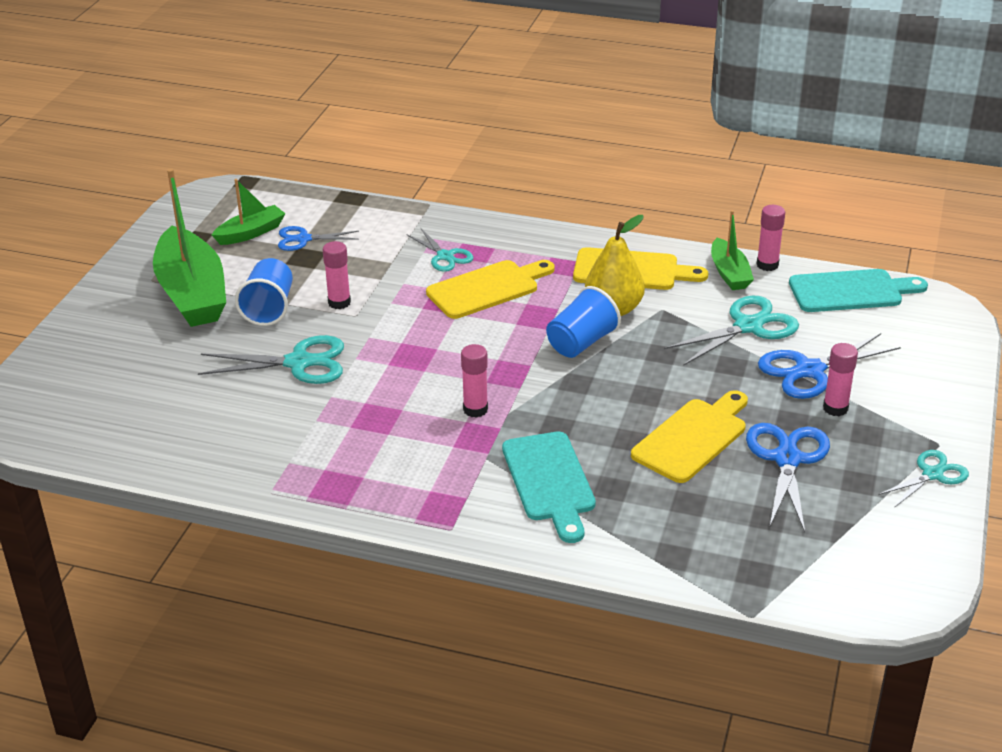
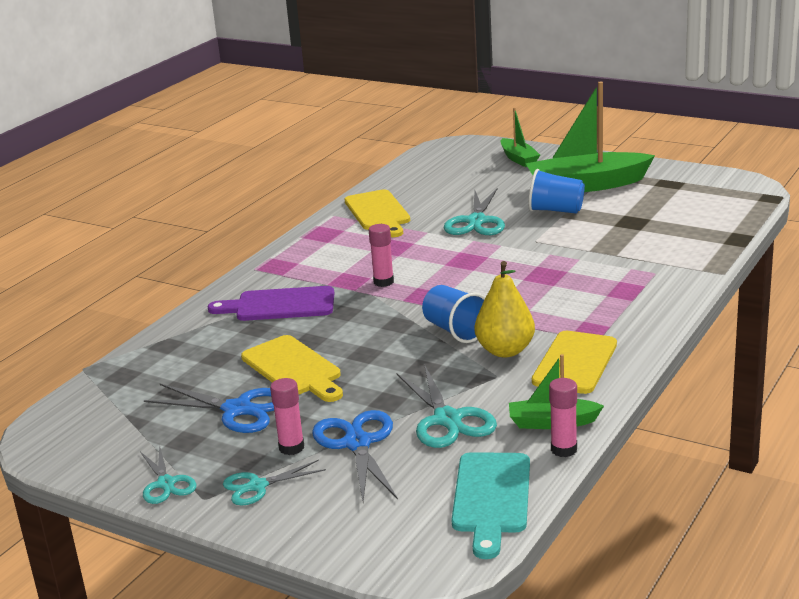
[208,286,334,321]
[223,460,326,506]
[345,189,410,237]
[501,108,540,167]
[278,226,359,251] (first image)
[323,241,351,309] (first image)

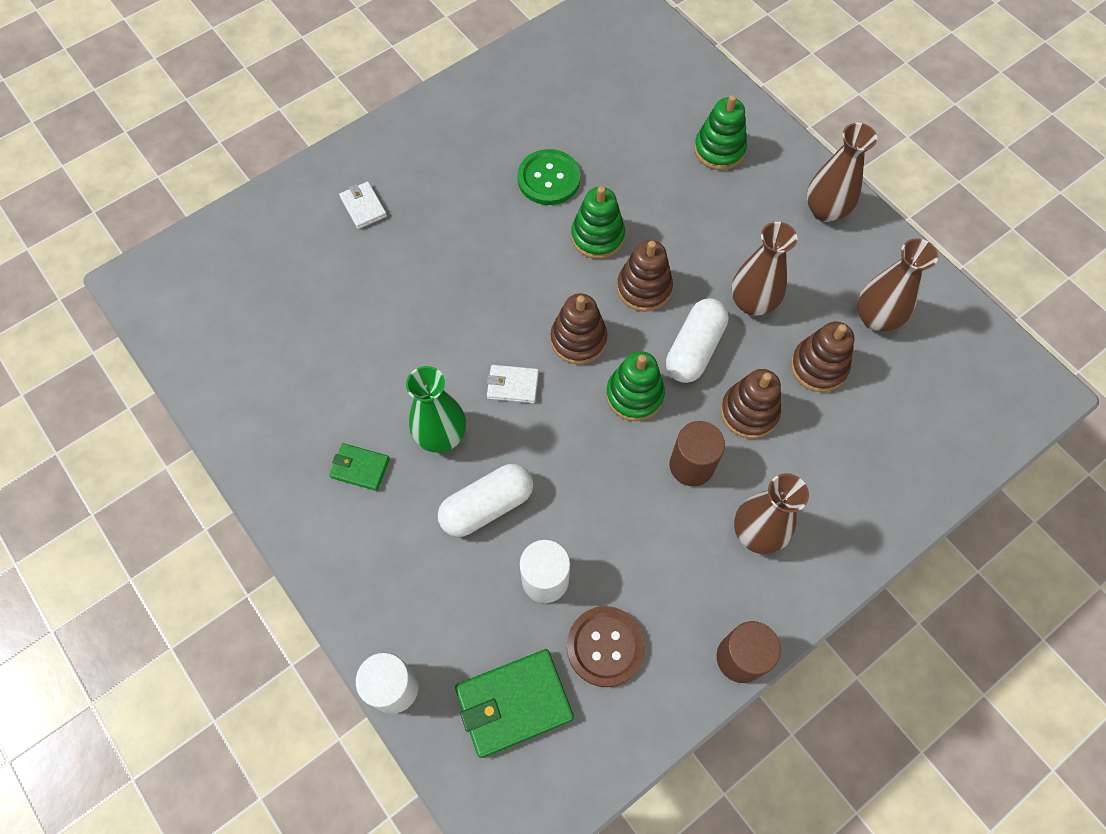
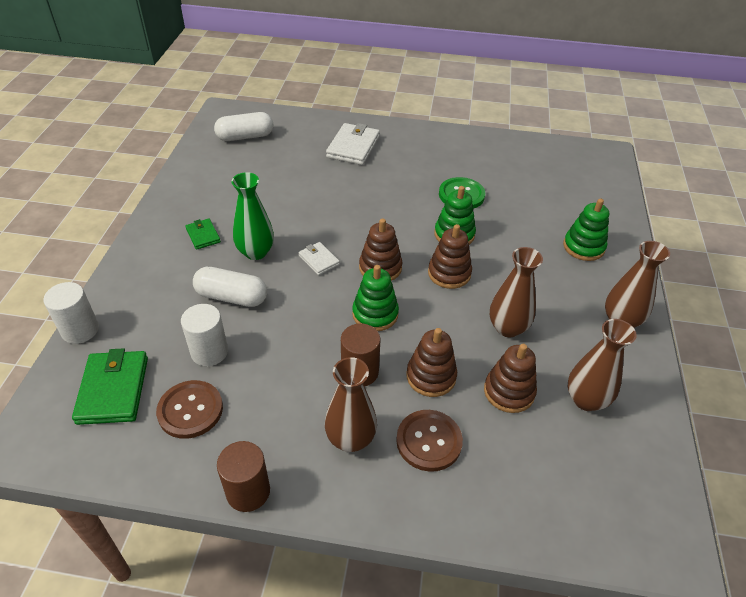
[72,348,148,425]
[214,112,273,141]
[326,123,380,165]
[396,410,463,472]

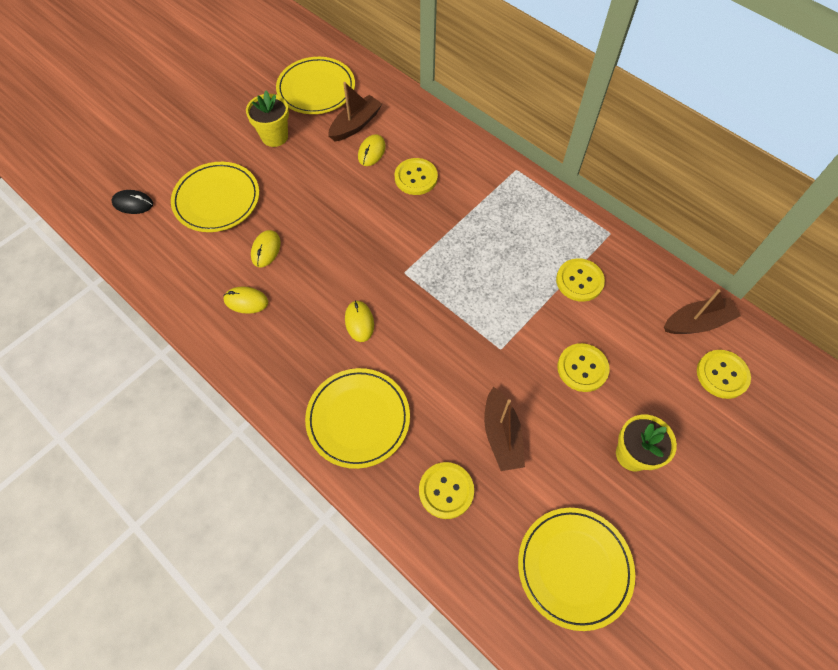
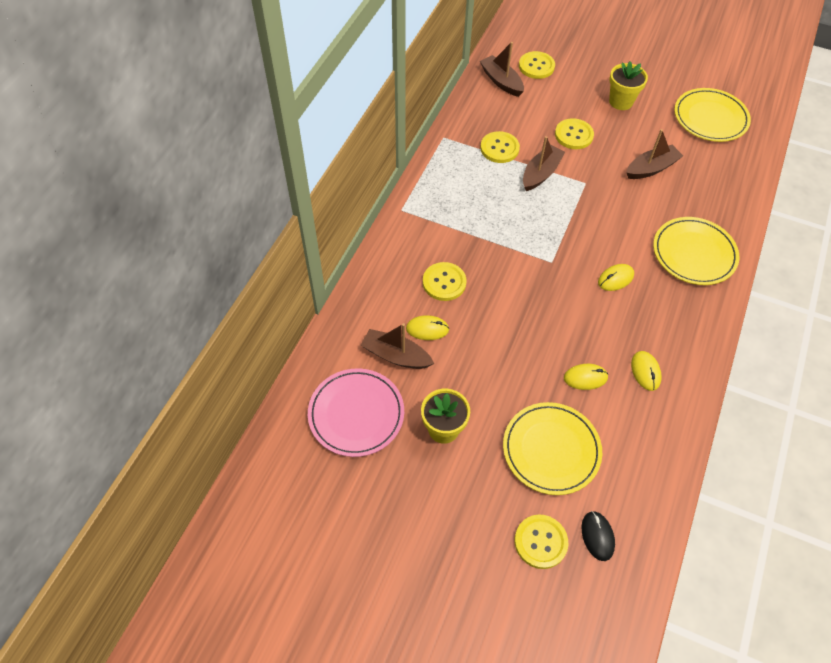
[308,368,404,457]
[515,515,568,569]
[523,136,565,191]

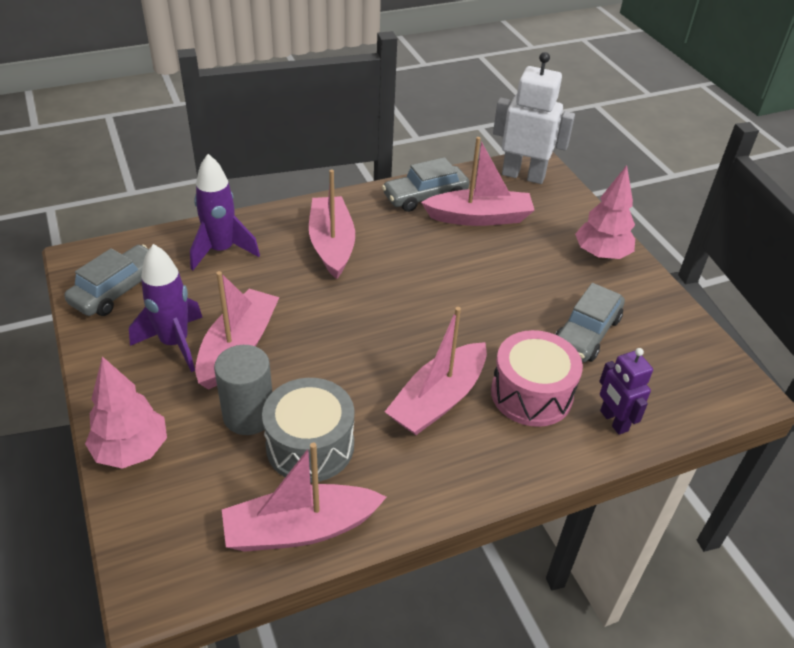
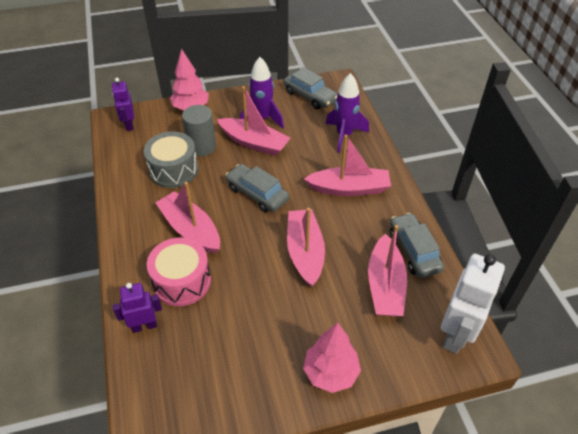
[112,78,134,131]
[225,164,289,213]
[287,208,325,287]

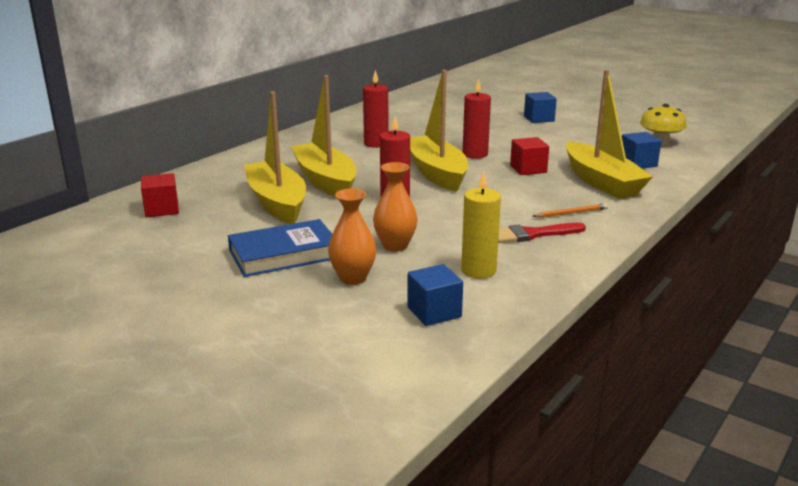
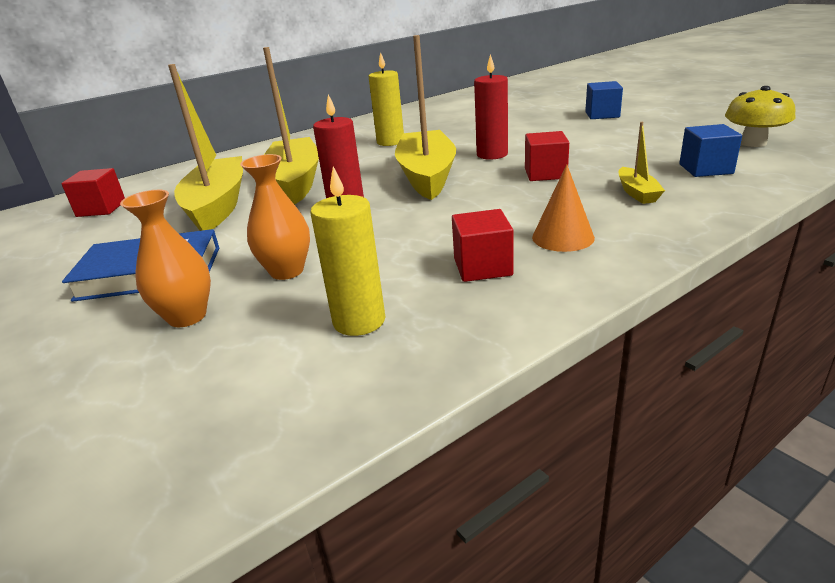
[368,52,404,146]
[452,209,513,282]
[532,164,595,252]
[619,122,665,204]
[407,264,463,326] (first image)

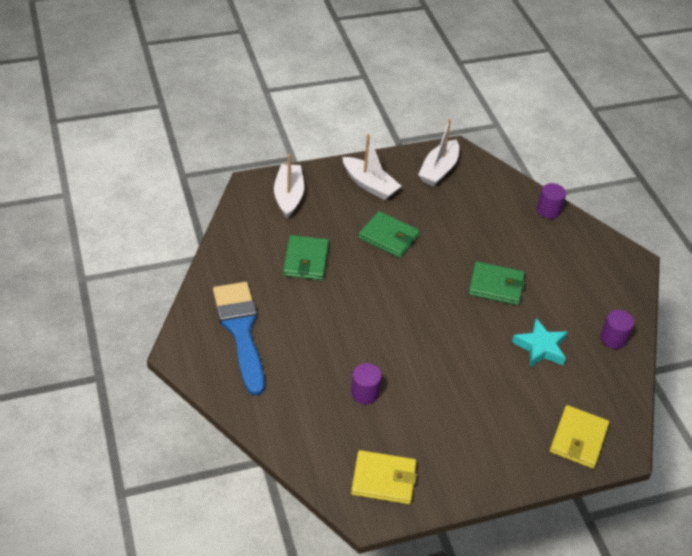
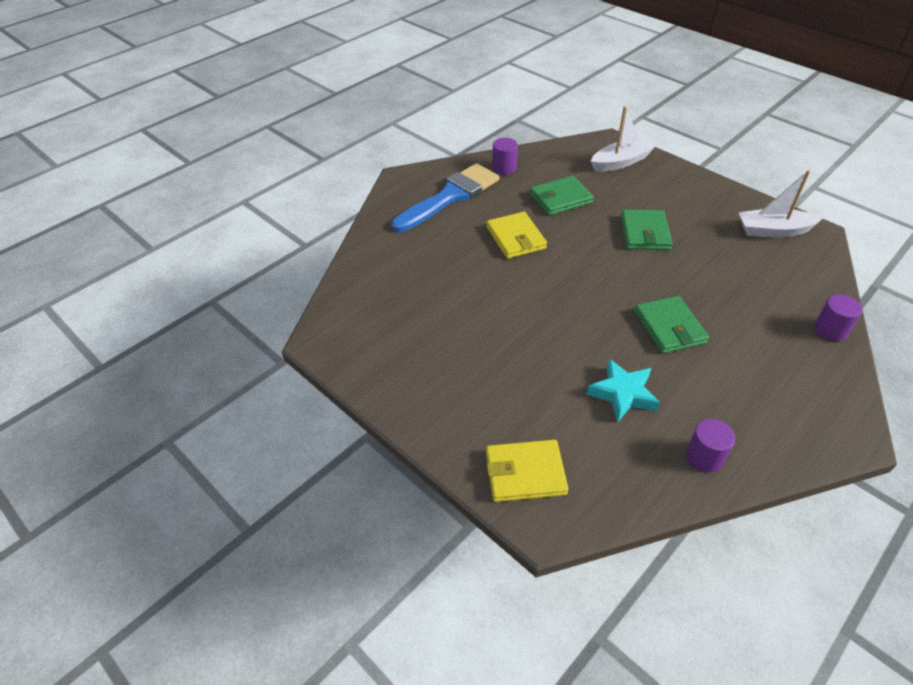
[486,212,547,259]
[492,138,518,175]
[342,134,401,200] (first image)

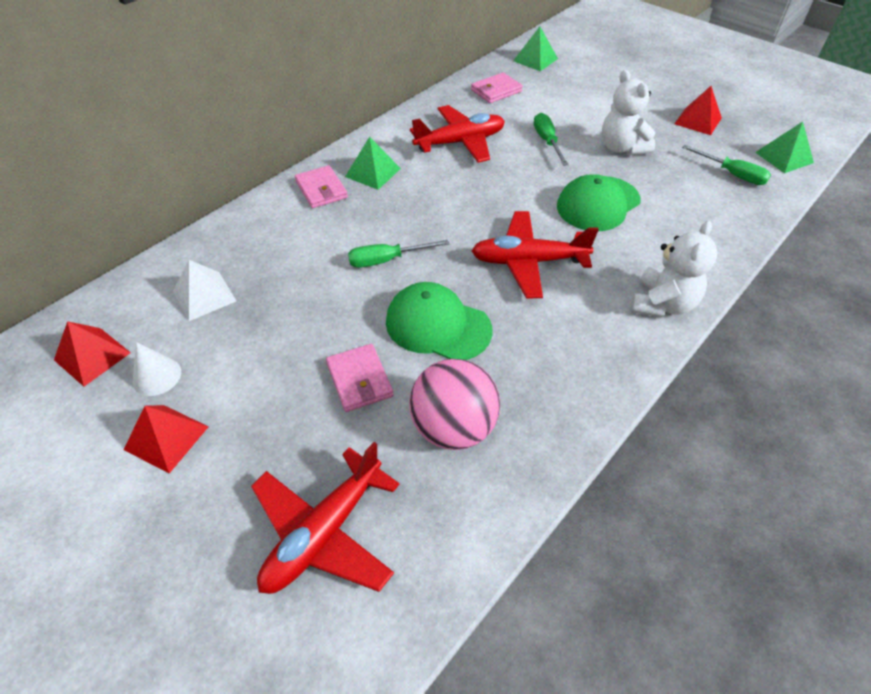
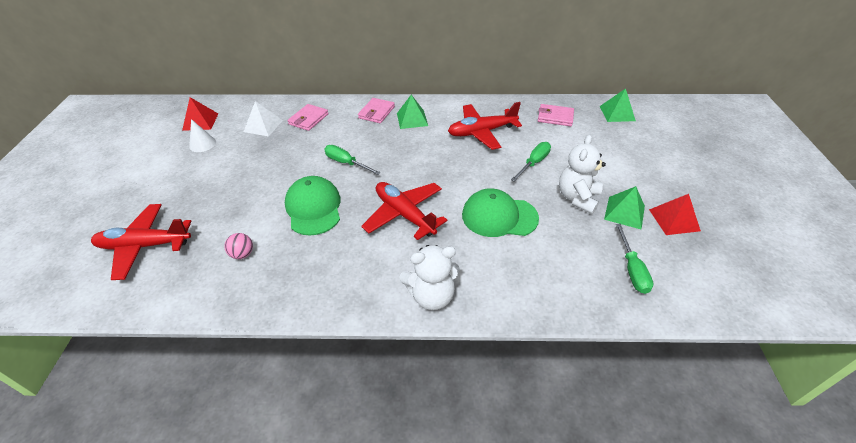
[224,233,253,259]
[288,104,329,131]
[448,102,522,150]
[604,186,645,229]
[124,405,209,474] (first image)

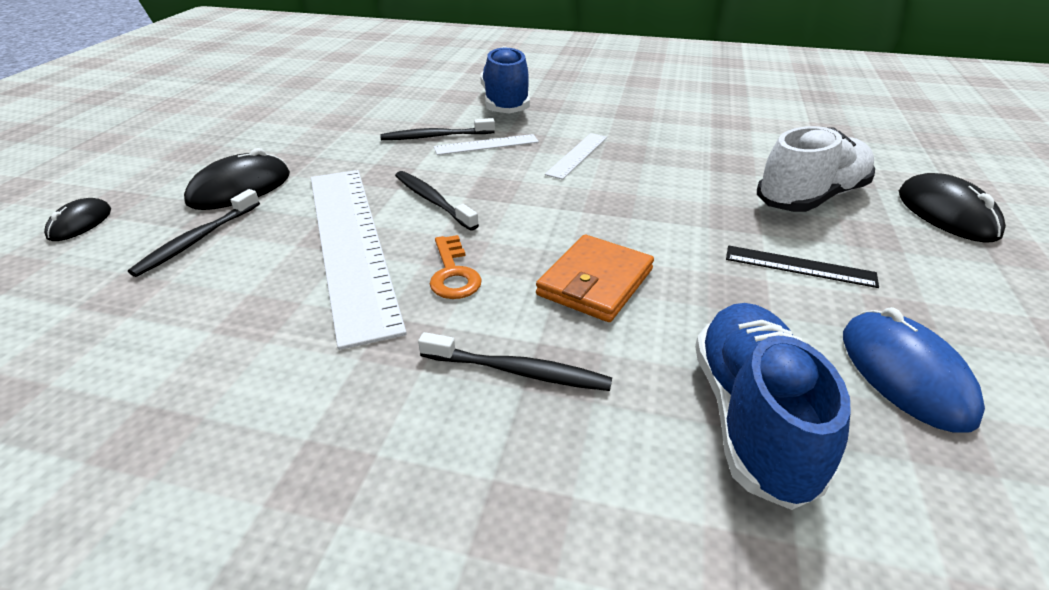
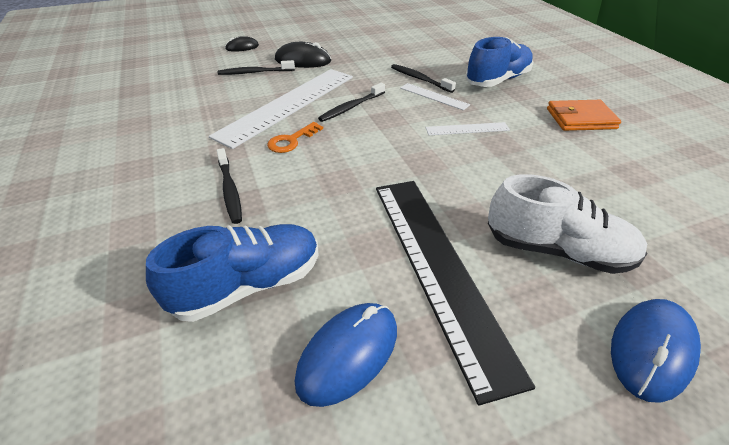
[318,83,385,122]
[376,181,535,406]
[547,100,621,131]
[611,299,701,403]

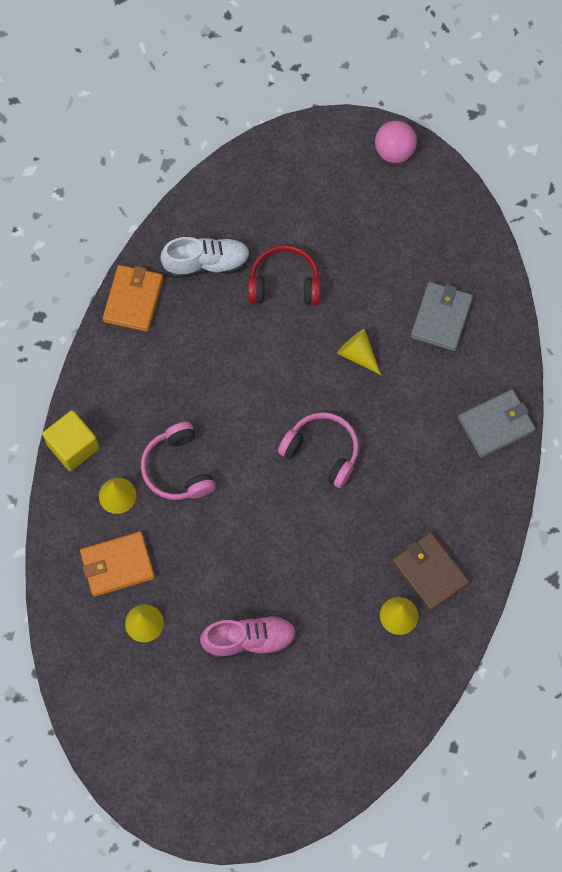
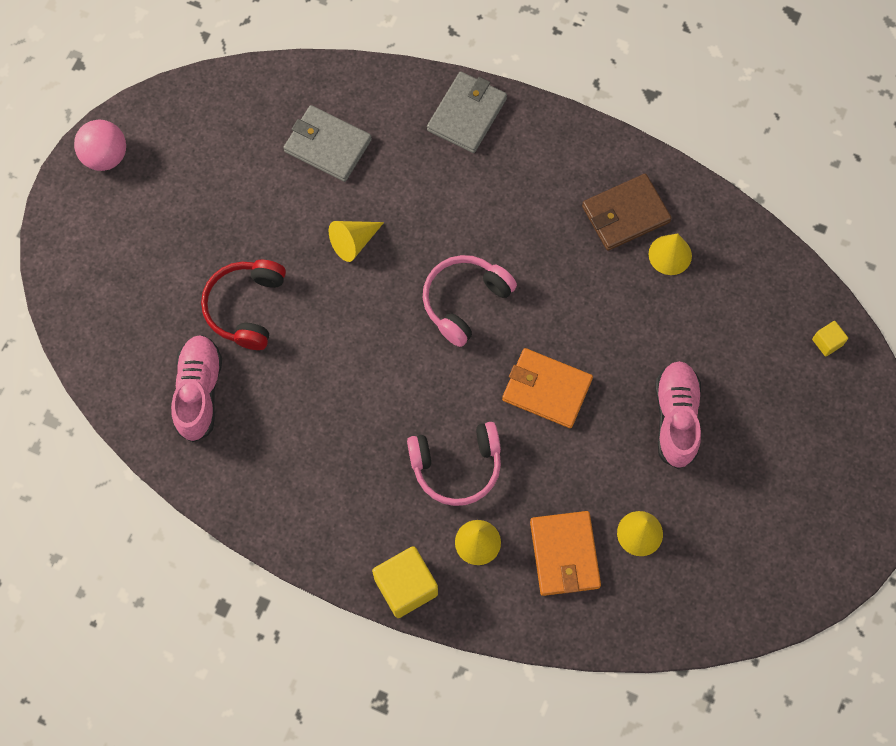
[171,335,222,442]
[427,71,507,153]
[502,348,593,428]
[812,321,848,357]

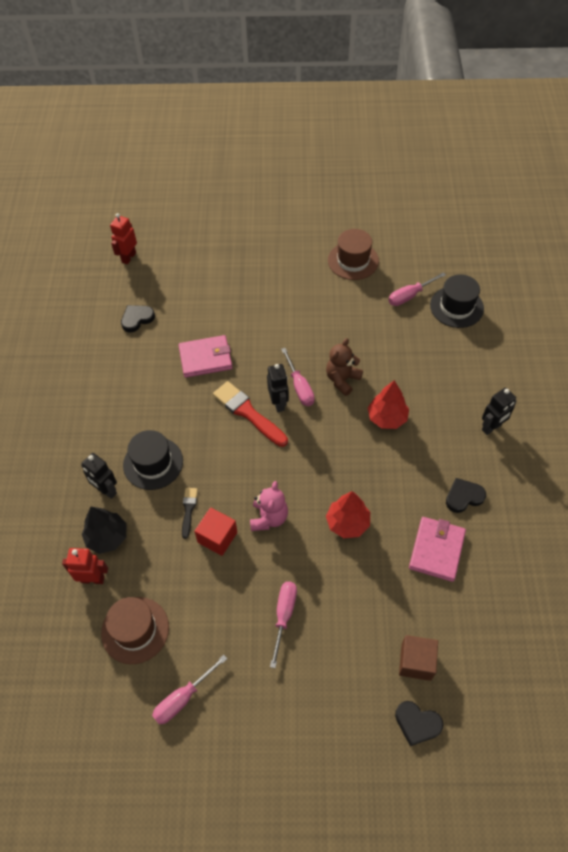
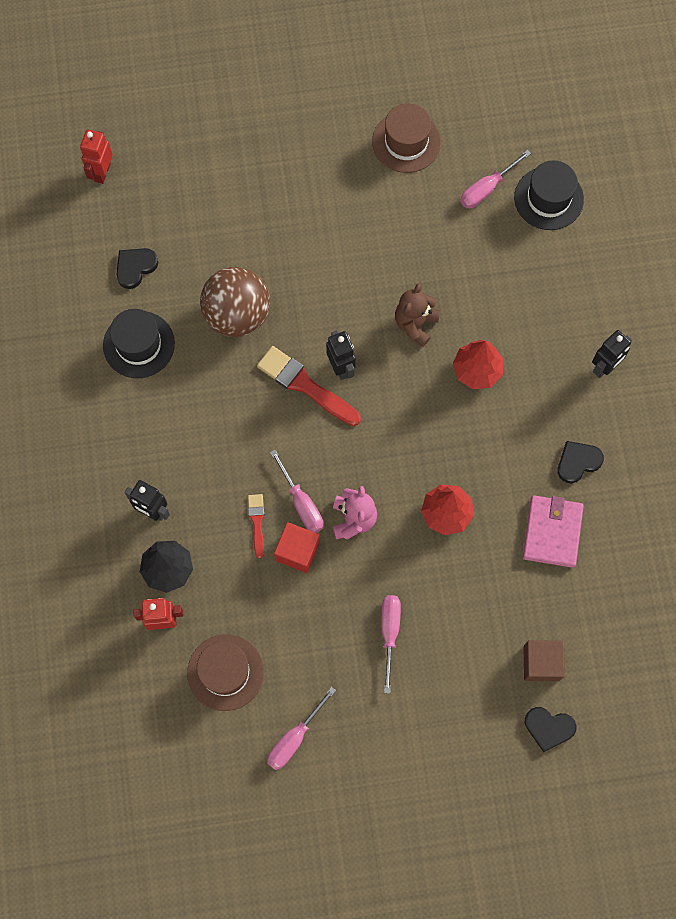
[103,309,175,378]
[200,267,270,337]
[248,494,265,558]
[270,450,324,533]

